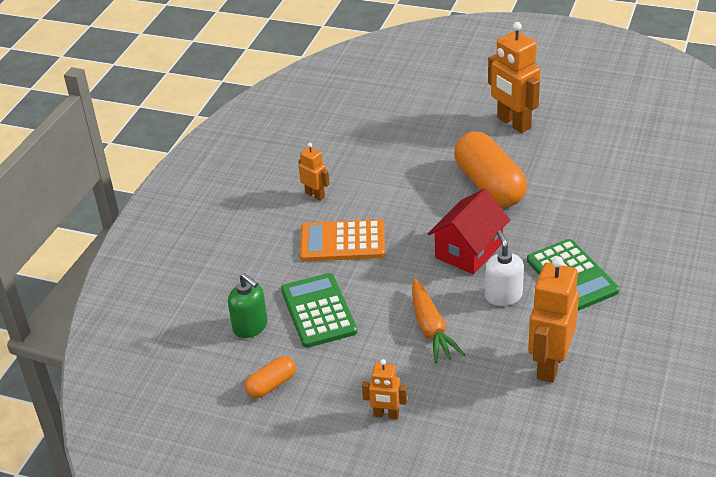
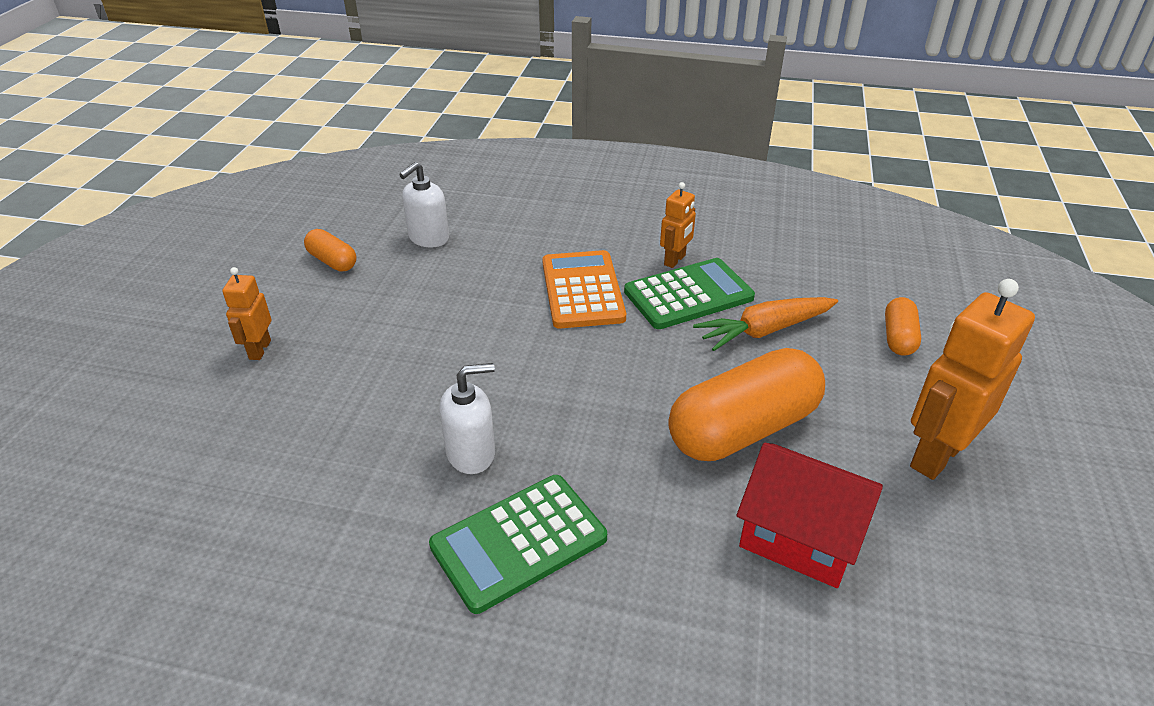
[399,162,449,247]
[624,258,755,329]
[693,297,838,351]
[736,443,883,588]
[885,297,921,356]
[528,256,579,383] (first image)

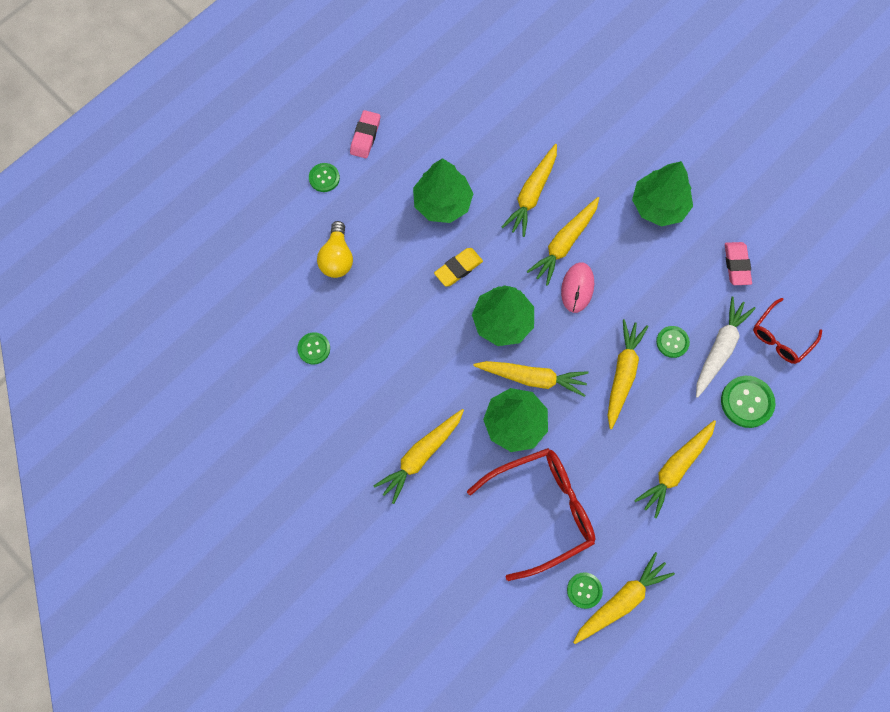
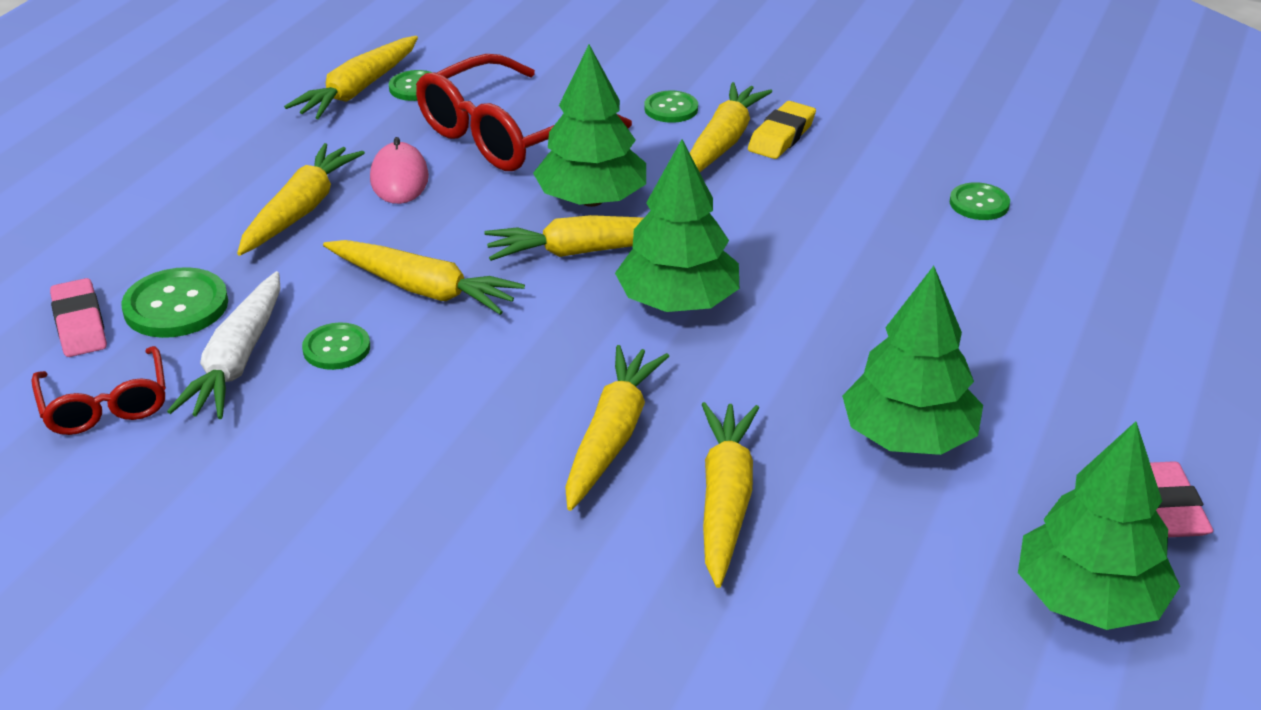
[31,346,166,435]
[50,278,107,357]
[323,240,525,315]
[370,137,429,204]
[644,91,698,123]
[748,101,816,159]
[1018,421,1180,630]
[317,221,353,278] (first image)

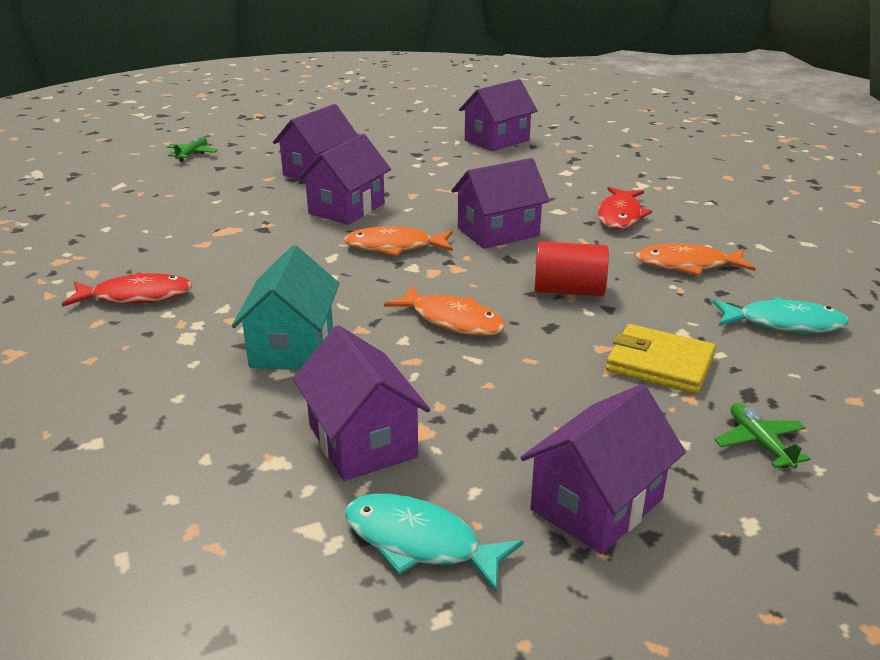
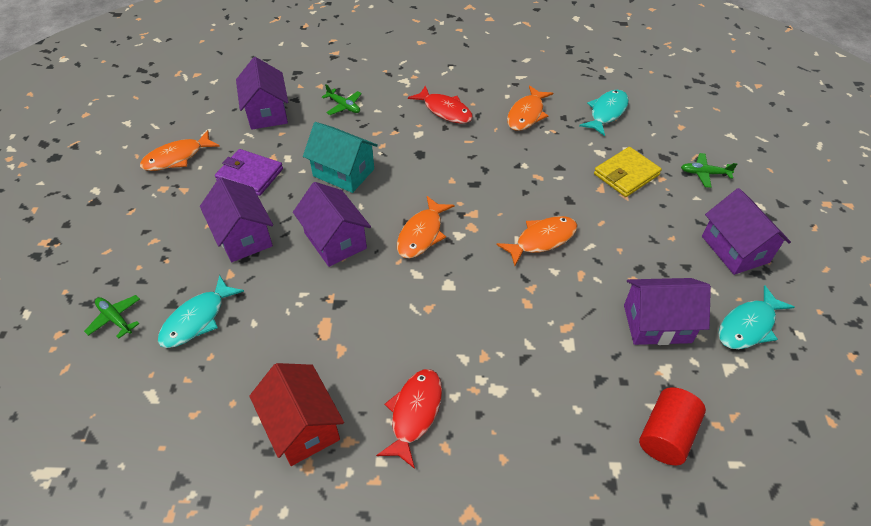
[140,130,220,171]
[158,275,244,348]
[215,149,283,196]
[249,363,344,466]
[303,122,378,193]
[322,84,362,115]
[639,387,706,465]
[451,158,550,249] (first image)

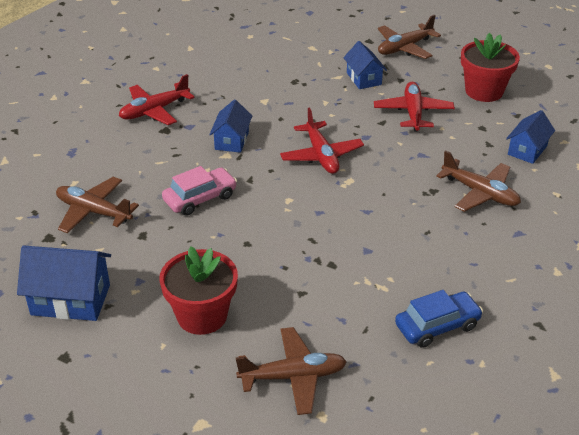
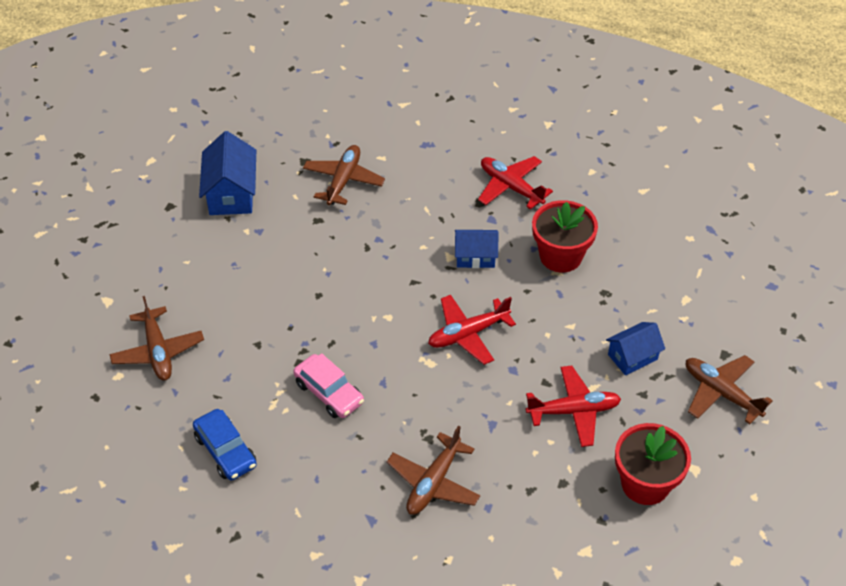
[293,353,364,418]
[532,200,598,273]
[506,110,555,164] (first image)

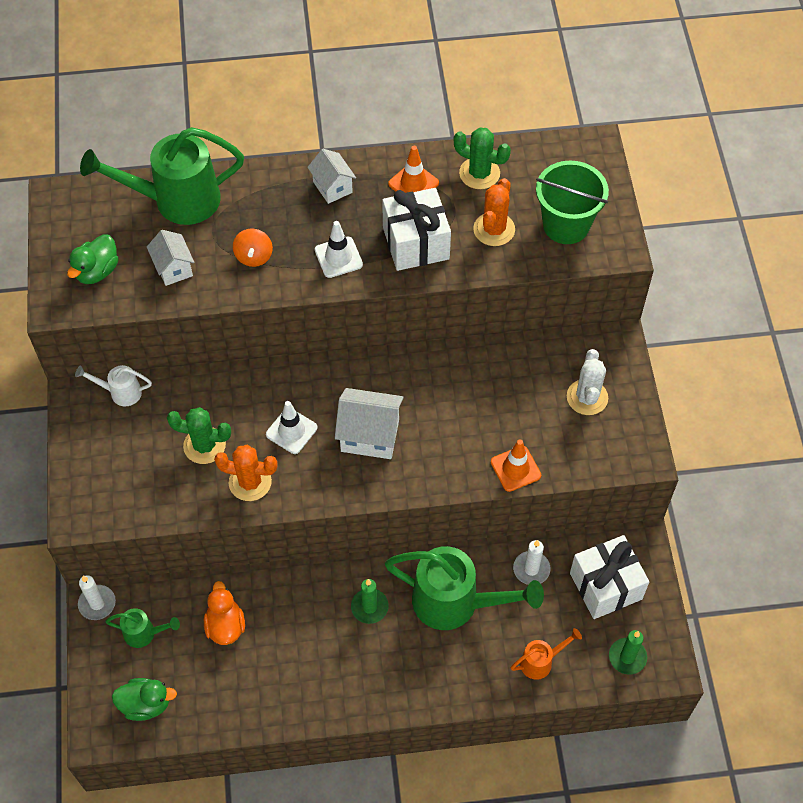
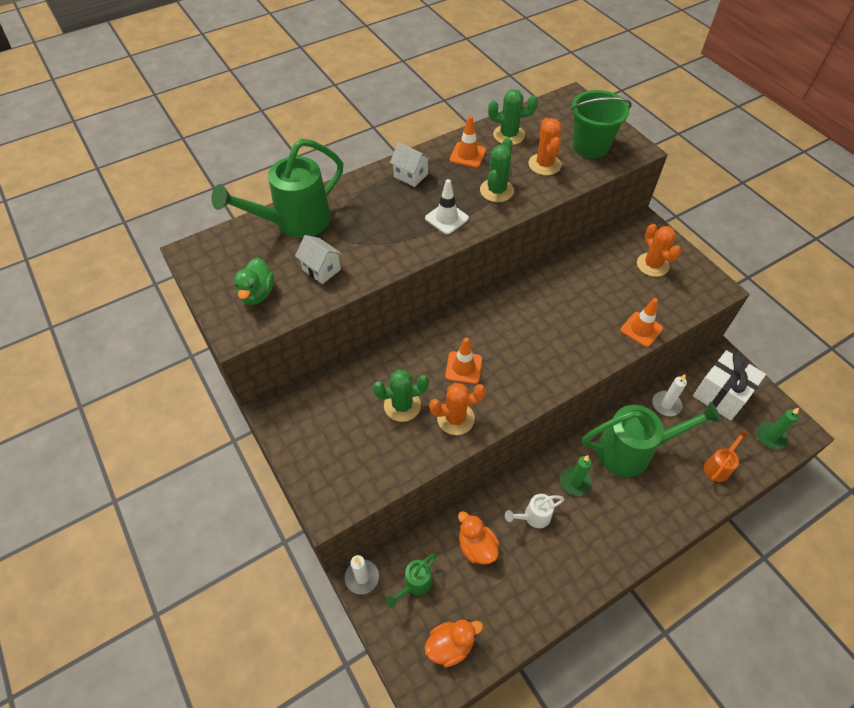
[386,553,437,608]
[425,620,483,667]
[445,338,482,384]
[480,138,514,202]
[505,494,565,528]
[637,224,681,277]
[233,228,273,267] (first image)
[335,388,404,459] (first image)

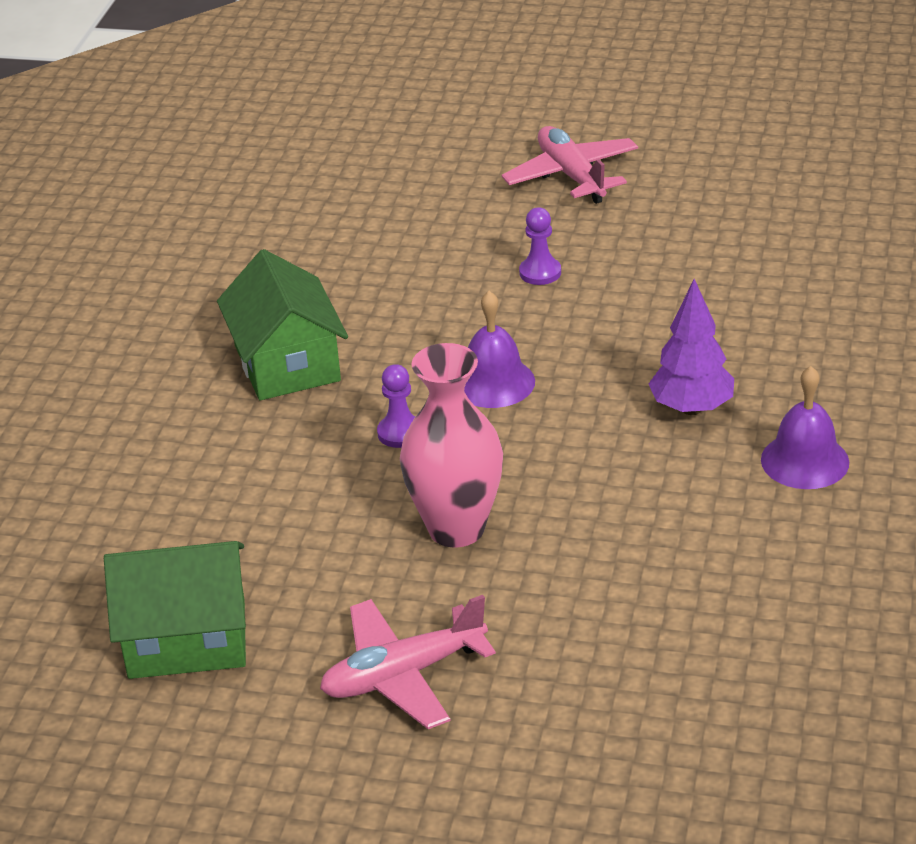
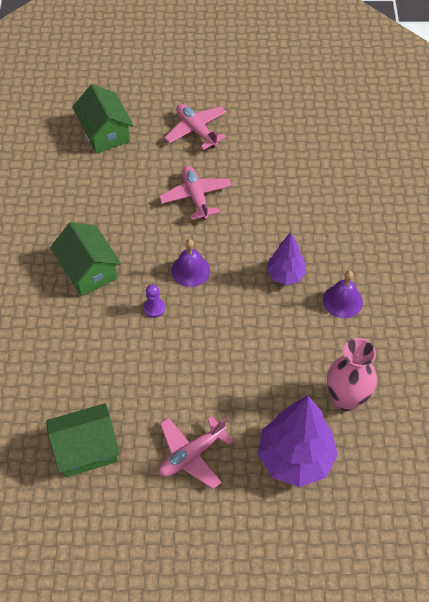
[72,84,134,153]
[159,166,232,220]
[258,396,338,487]
[327,338,377,411]

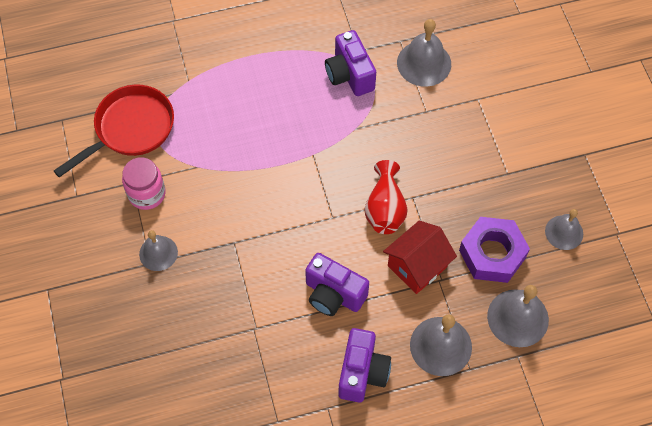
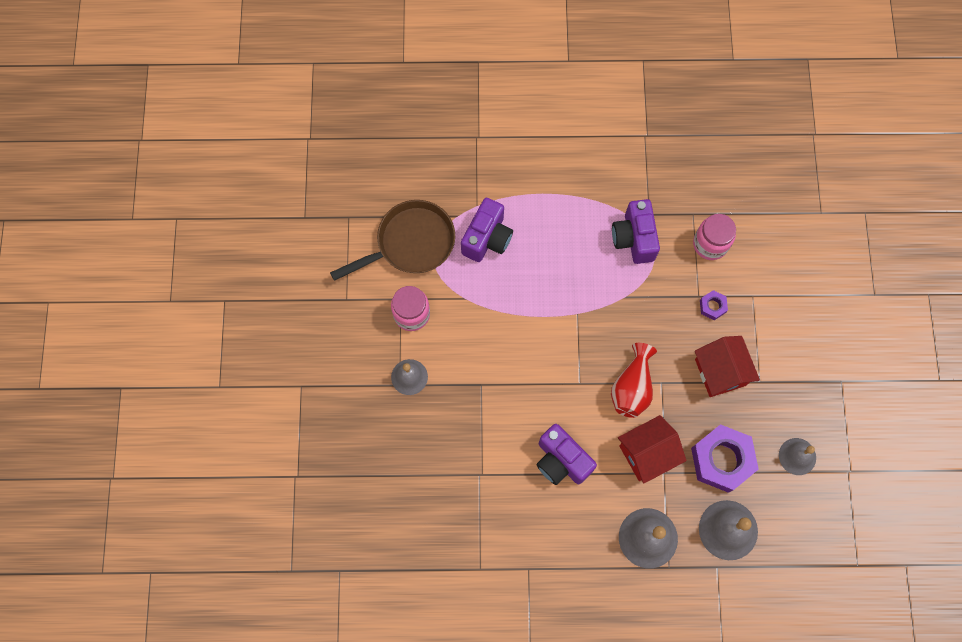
[330,200,455,281]
[461,198,513,262]
[693,214,736,260]
[695,336,760,397]
[700,290,728,320]

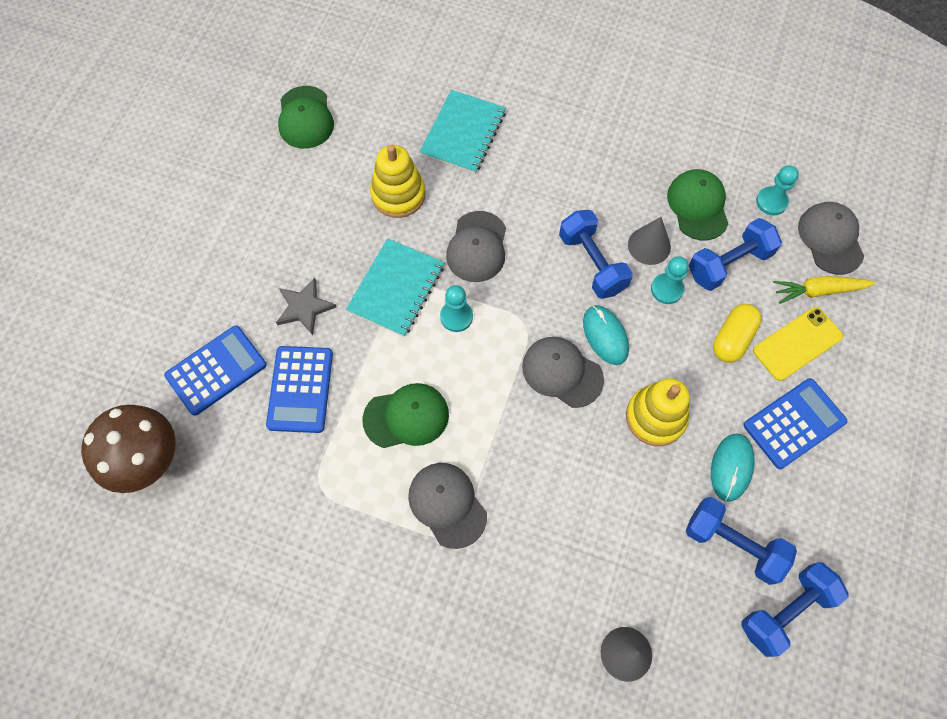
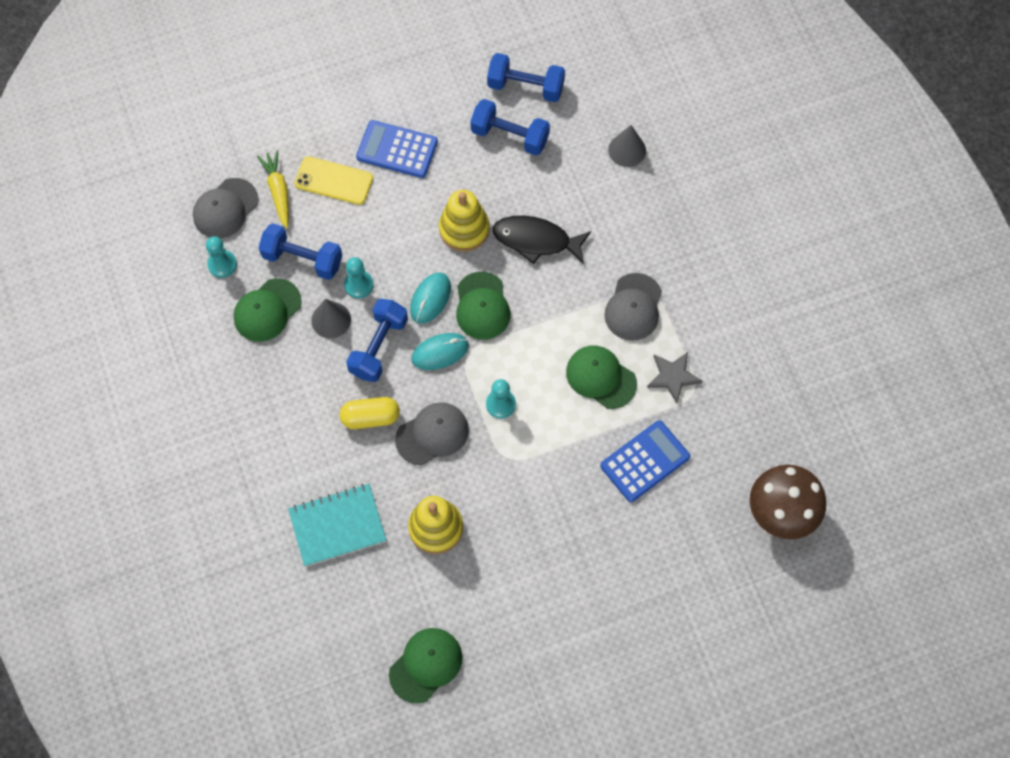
[257,150,289,229]
[340,397,400,429]
[411,333,469,370]
[456,272,510,340]
[470,99,550,155]
[493,216,591,264]
[647,352,703,403]
[164,325,267,416] (first image)
[346,238,444,337] (first image)

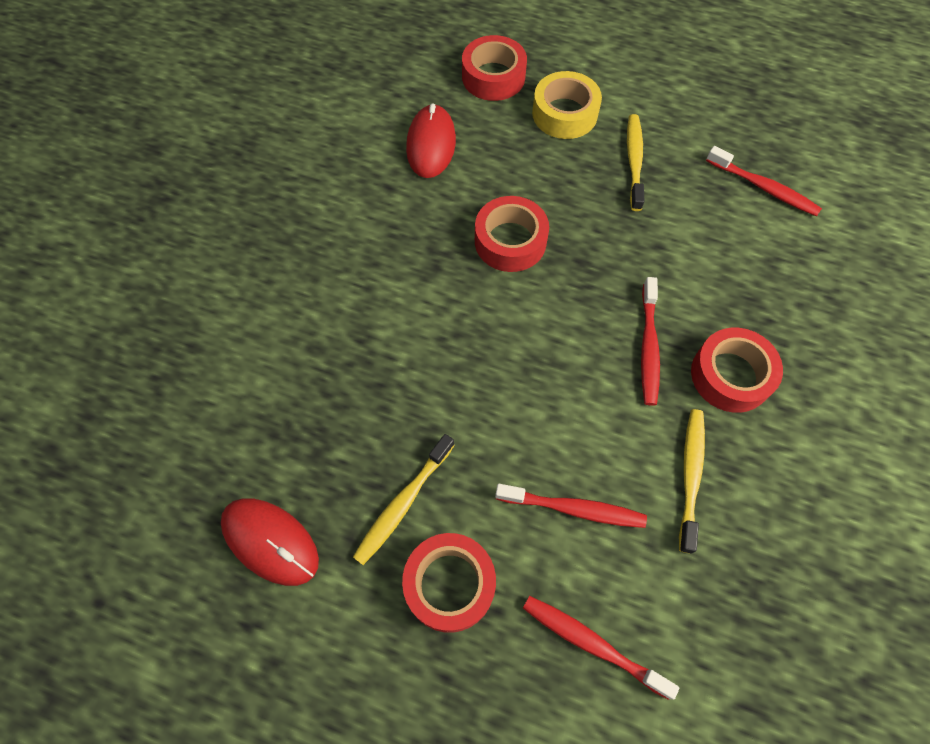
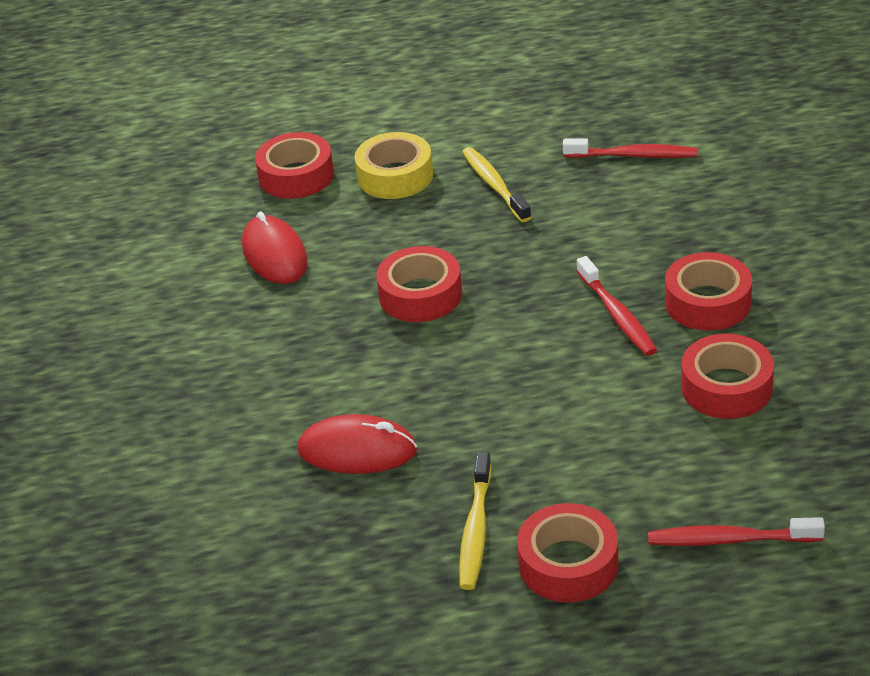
[298,414,417,474]
[681,334,774,419]
[495,484,647,528] (first image)

